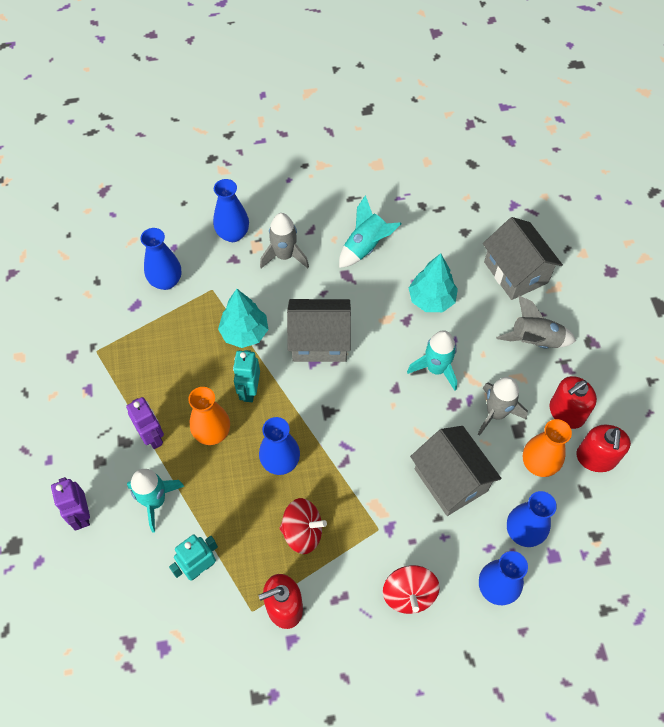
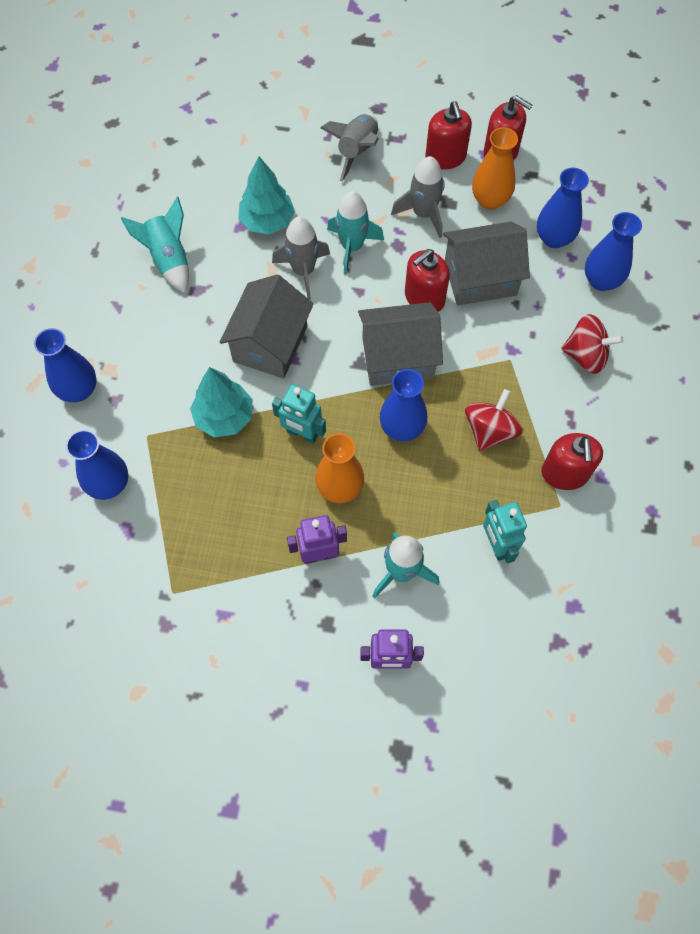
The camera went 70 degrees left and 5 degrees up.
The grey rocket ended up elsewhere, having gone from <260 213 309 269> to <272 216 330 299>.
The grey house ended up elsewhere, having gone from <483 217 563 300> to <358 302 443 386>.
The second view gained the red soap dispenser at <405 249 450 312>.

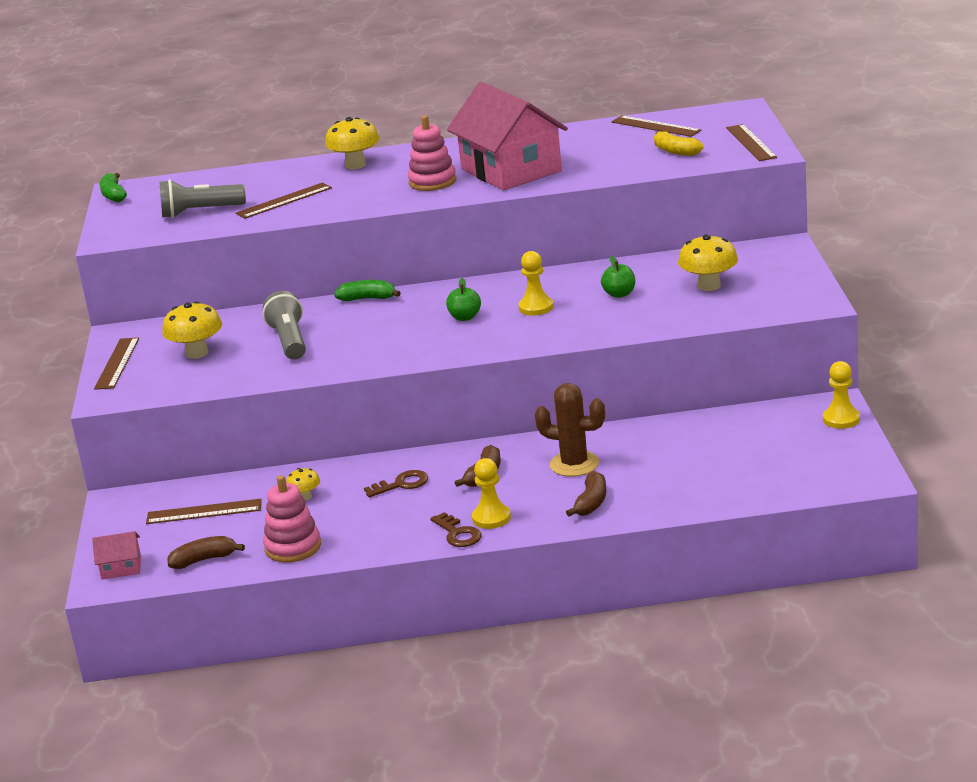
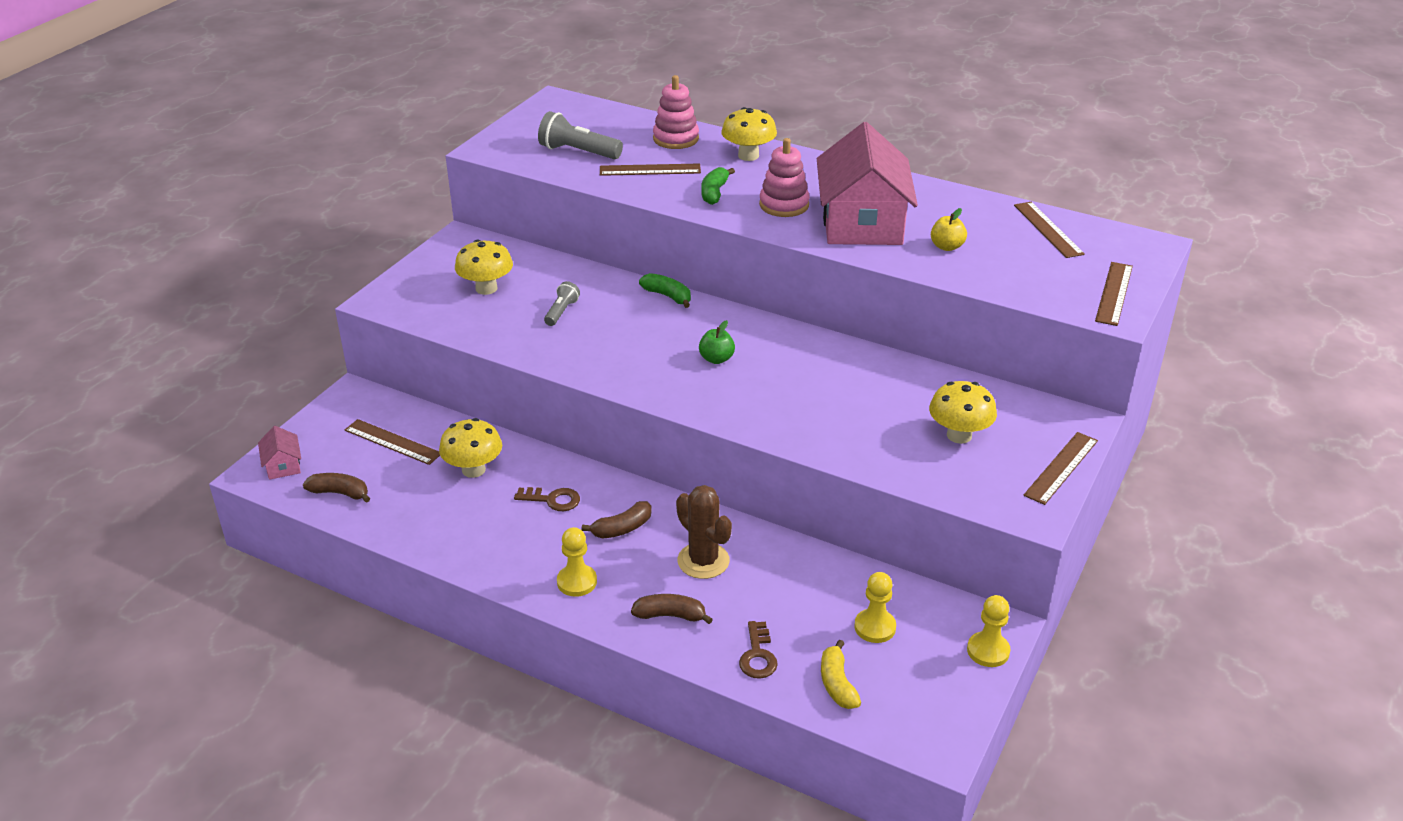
The camera went 30 degrees right and 10 degrees up.
The pink house at <92 531 141 579> ended up facing another way, 45 degrees clockwise from before.
The brown ruler ended up elsewhere, having gone from <94 337 139 390> to <1023 432 1098 505>.
The green banana ended up elsewhere, having gone from <100 173 127 202> to <701 167 735 205>.
The size of the grey flashlight at <263 291 306 360> changed by a factor of 0.59.
The pink stacking toy ended up elsewhere, having gone from <263 475 321 563> to <653 75 699 149>.
The size of the yellow mushroom at <286 468 320 500> changed by a factor of 1.85.
The brown key ended up elsewhere, having gone from <430 512 481 547> to <739 621 778 679>.
The yellow pawn ended up elsewhere, having gone from <518 251 553 316> to <854 572 896 643>.
The brown banana at <566 471 606 517> ended up facing another way, 135 degrees counterclockwise from before.
The second view lost the green apple at <601 256 635 298>.
The yellow banana ended up elsewhere, having gone from <654 131 704 156> to <821 640 861 709>.
The second view gained the yellow apple at <931 208 967 251>.

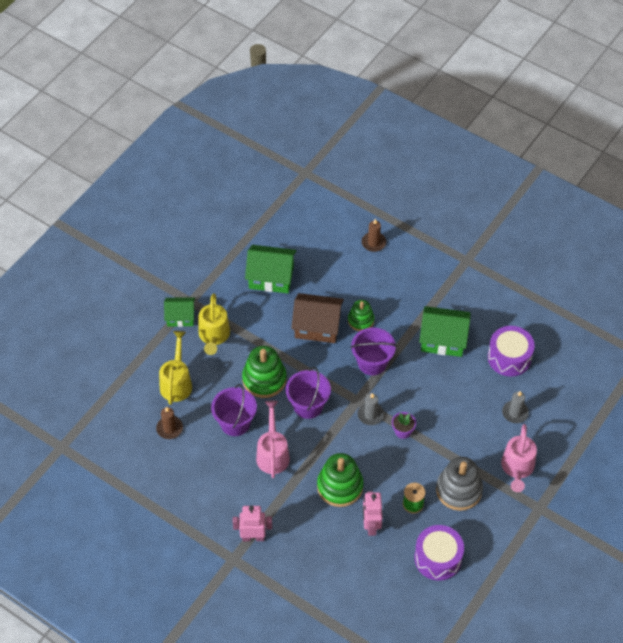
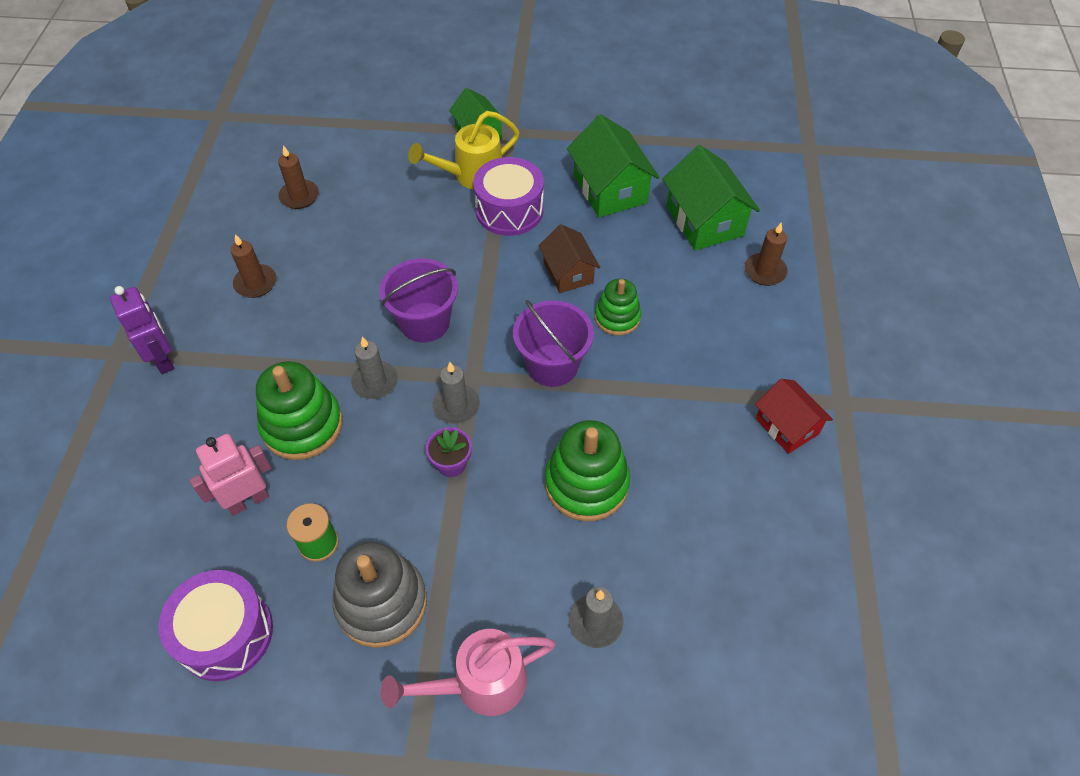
The camera went 60 degrees right and 0 degrees up.
The second view lost the yellow watering can at <159 331 192 405>.
The second view lost the purple bucket at <211 384 257 436>.
What was the pink robot at <233 506 272 541> turned into the purple robot at <110 286 174 374>.
The green stacking toy ended up elsewhere, having gone from <242 346 286 398> to <545 420 630 521>.
The second view lost the pink watering can at <256 401 290 478>.
The size of the brown house at <291 293 344 343> changed by a factor of 0.64.
The green house ended up elsewhere, having gone from <419 306 471 357> to <663 145 760 250>.
The purple drum ended up elsewhere, having gone from <488 326 535 377> to <473 157 544 236>.
The second view gained the brown candle at <230 234 276 298>.
The second view gained the grey candle at <351 337 398 399>.
The second view gained the red house at <755 379 833 454>.

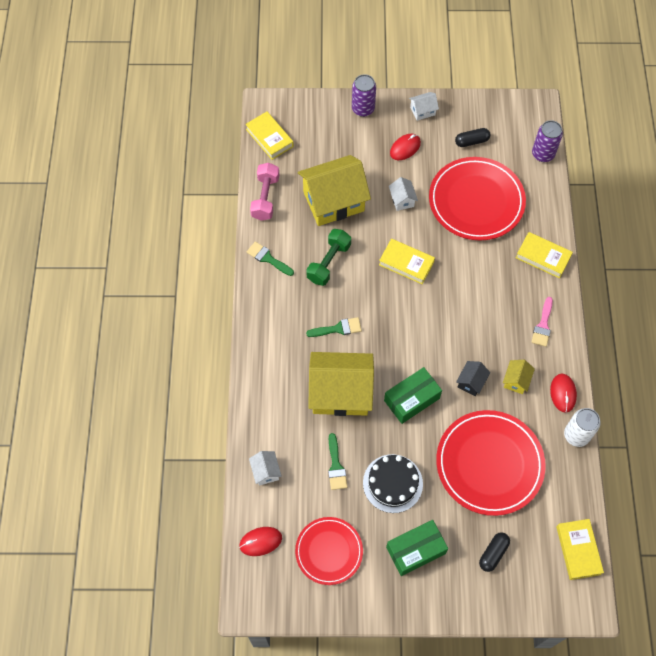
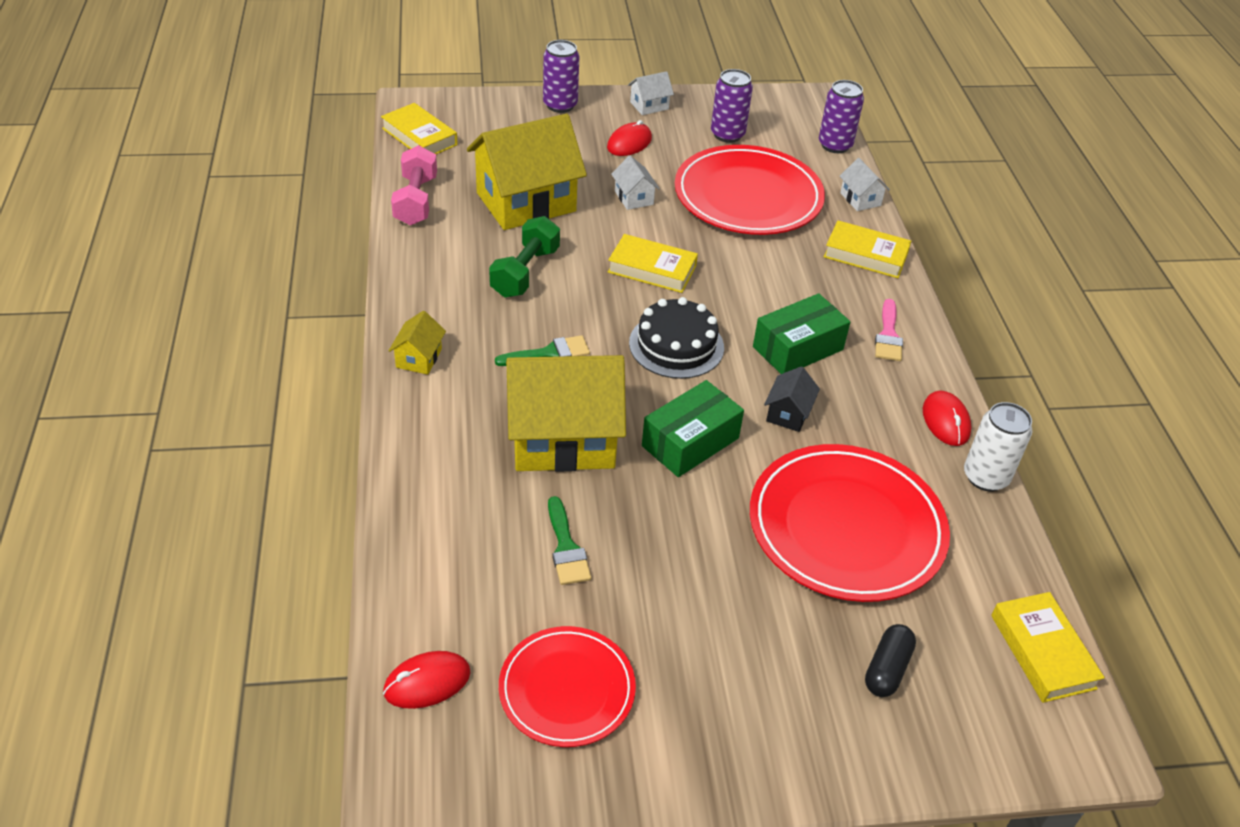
The camera went 10 degrees left and 20 degrees down.
The second view lost the green brush at <247 242 294 276>.
The white house ended up elsewhere, having gone from <249 451 282 486> to <839 158 890 211>.
The black cake ended up elsewhere, having gone from <363 454 423 513> to <629 297 724 379>.
The green box ended up elsewhere, having gone from <386 520 448 576> to <753 293 850 374>.
Where the black capsule stood at <455 128 490 147>, the purple can came to stand at <711 69 753 143>.
The yellow house ended up elsewhere, having gone from <503 360 535 394> to <389 311 446 375>.

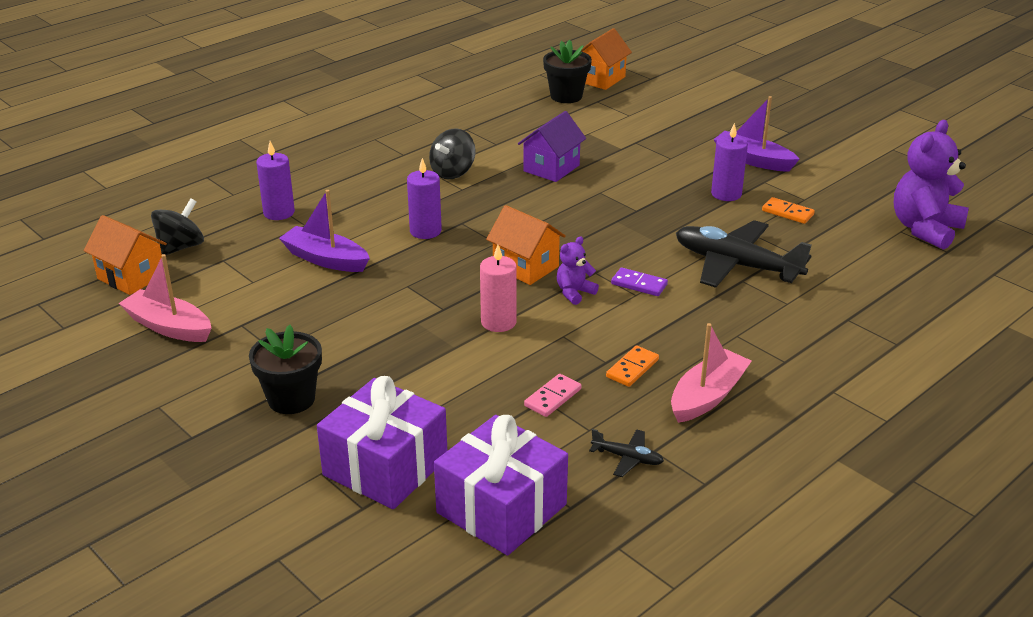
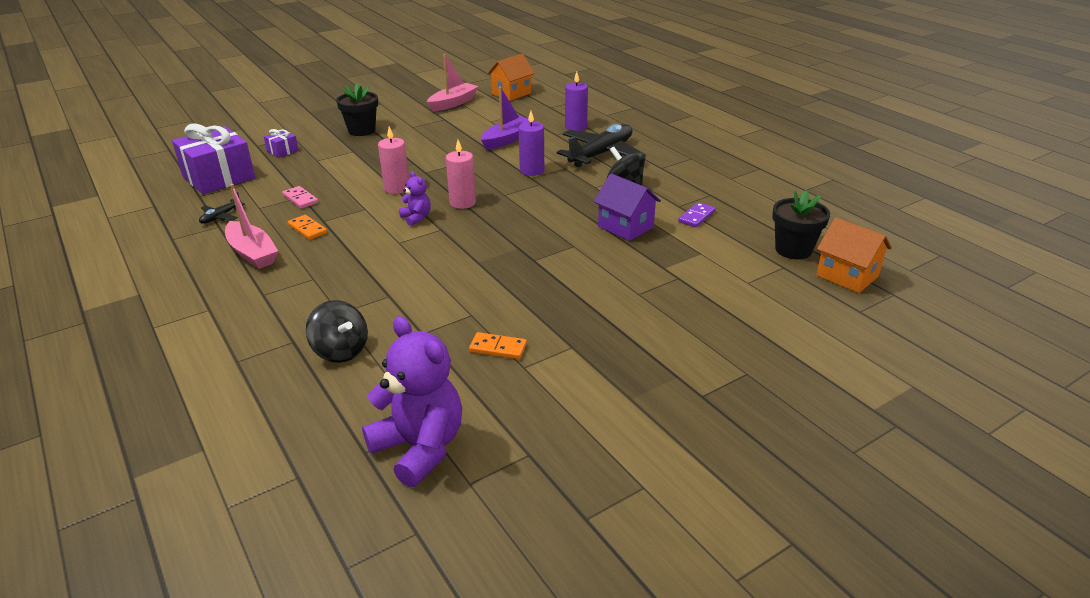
The camera went 100 degrees right and 0 degrees up.
The black spinning top ended up elsewhere, having gone from <151 198 204 255> to <306 300 368 363>.
The size of the purple gift at <317 376 447 509> changed by a factor of 0.45.
Where the orange house stood at <486 205 566 285>, the pink candle came to stand at <446 140 476 209>.
The purple domino ended up elsewhere, having gone from <611 268 668 296> to <678 202 715 227>.
The black plane ended up elsewhere, having gone from <676 220 812 288> to <557 124 646 167>.
The second view lost the purple candle at <711 123 748 201>.
The second view lost the purple boat at <713 96 799 171>.
The orange domino at <762 197 815 224> ended up facing another way, 60 degrees clockwise from before.

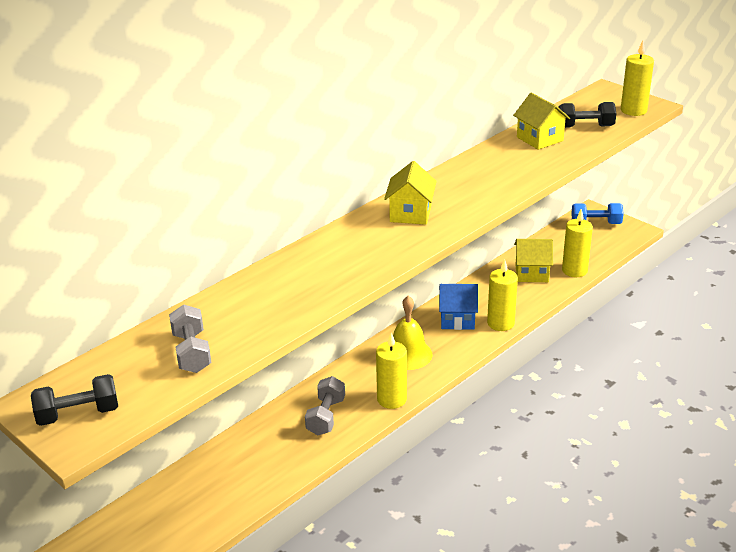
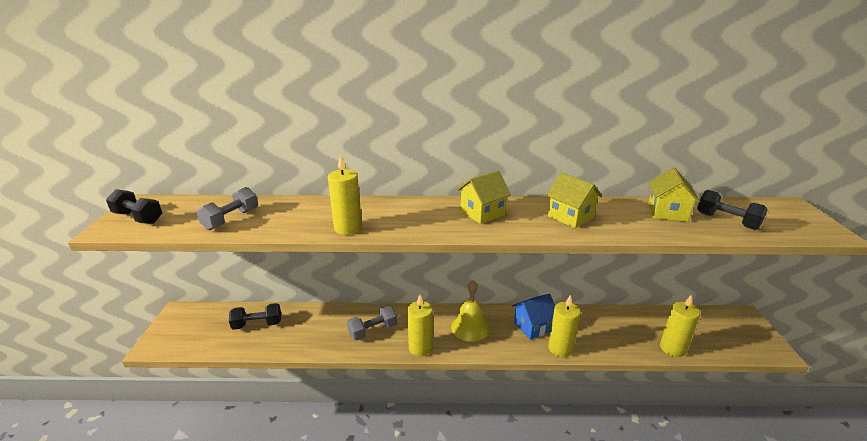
The camera went 45 degrees right and 5 degrees down.
The blue house at <439 284 478 330> ended up facing another way, 75 degrees counterclockwise from before.
The yellow house ended up elsewhere, having gone from <514 239 553 282> to <546 173 602 228>.
The second view lost the blue dumbbell at <571 203 624 224>.
The yellow candle ended up elsewhere, having gone from <621 41 654 116> to <328 154 362 235>.
The second view gained the black dumbbell at <229 303 281 330>.

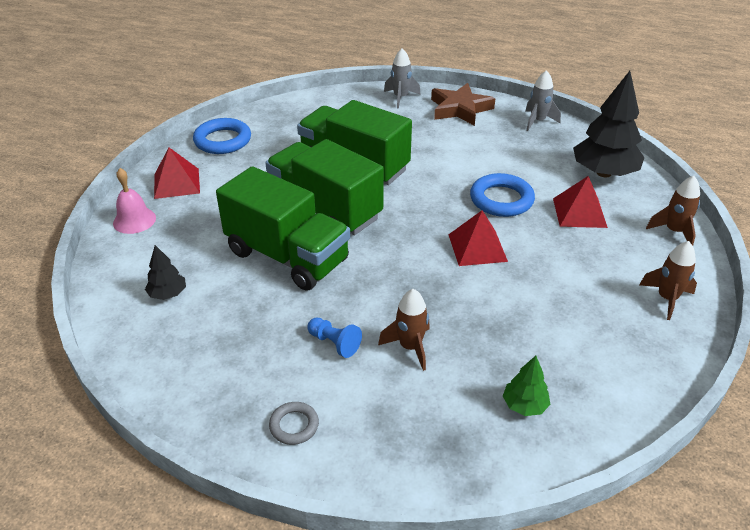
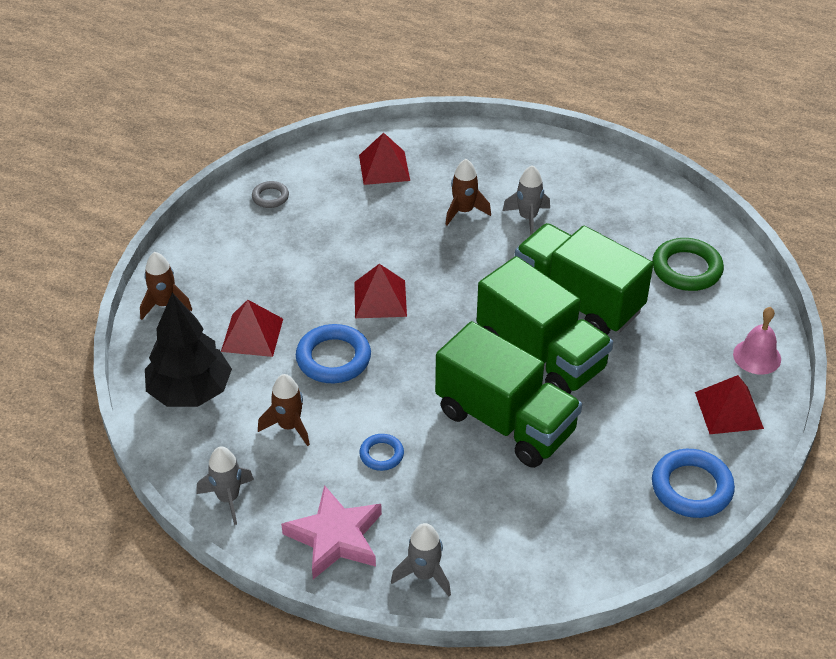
The camera went 175 degrees left and 5 degrees up.
Where the black tree stood at <145 245 186 300>, the green ring came to stand at <652 238 724 291>.
The grey ring ended up elsewhere, having gone from <269 402 319 445> to <252 181 289 208>.
Where the blue pawn stood at <307 318 362 358>, the grey rocket came to stand at <503 165 550 235>.
What was the brown star at <431 83 495 126> turned into the pink star at <281 485 382 579>.
Where the green tree stood at <503 356 551 416>, the red pyramid came to stand at <359 132 410 185>.
The brown rocket ended up elsewhere, having gone from <639 241 697 320> to <258 374 310 446>.
The second view gained the blue ring at <359 434 404 471>.

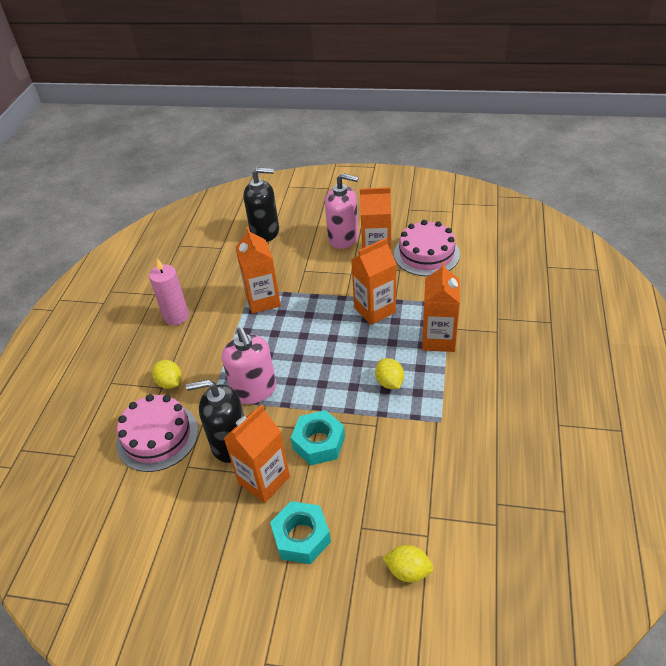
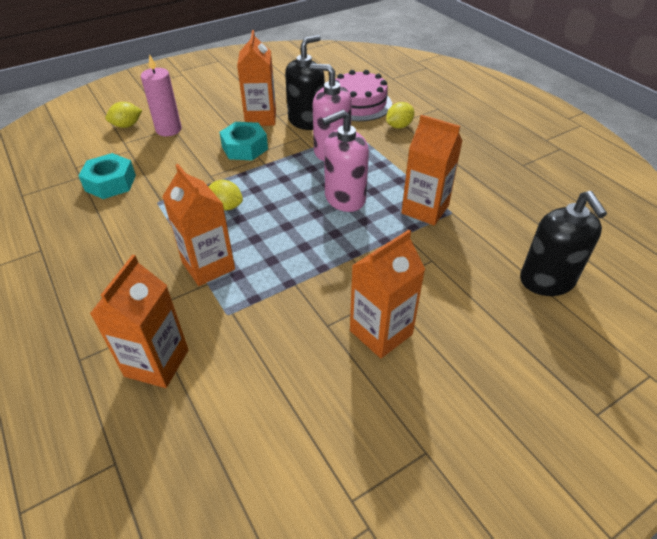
The camera went 135 degrees right and 0 degrees up.
The pink candle ended up elsewhere, having gone from <149 258 189 325> to <141 54 182 136>.
The yellow lemon at <152 360 182 389> ended up facing another way, 45 degrees counterclockwise from before.
The black soap dispenser at <243 167 279 242> ended up facing another way, 60 degrees counterclockwise from before.
The turquoise nut ended up elsewhere, having gone from <270 501 331 564> to <78 153 136 199>.
The pink soap dispenser ended up elsewhere, having gone from <325 173 359 249> to <322 110 369 212>.
The orange carton ended up elsewhere, having gone from <351 238 396 325> to <90 254 189 388>.
The second view lost the pink cake at <394 220 460 276>.

